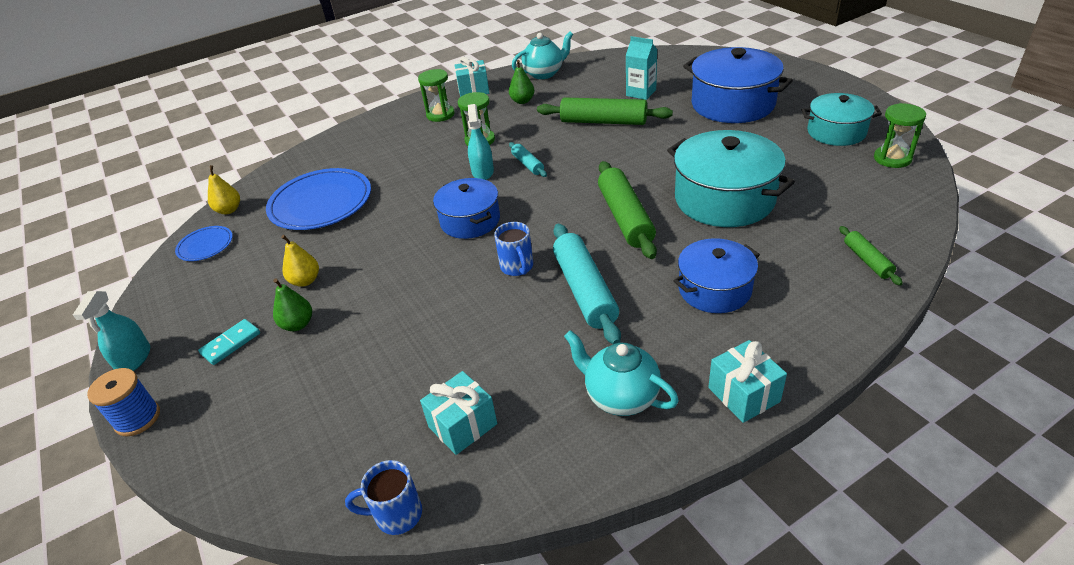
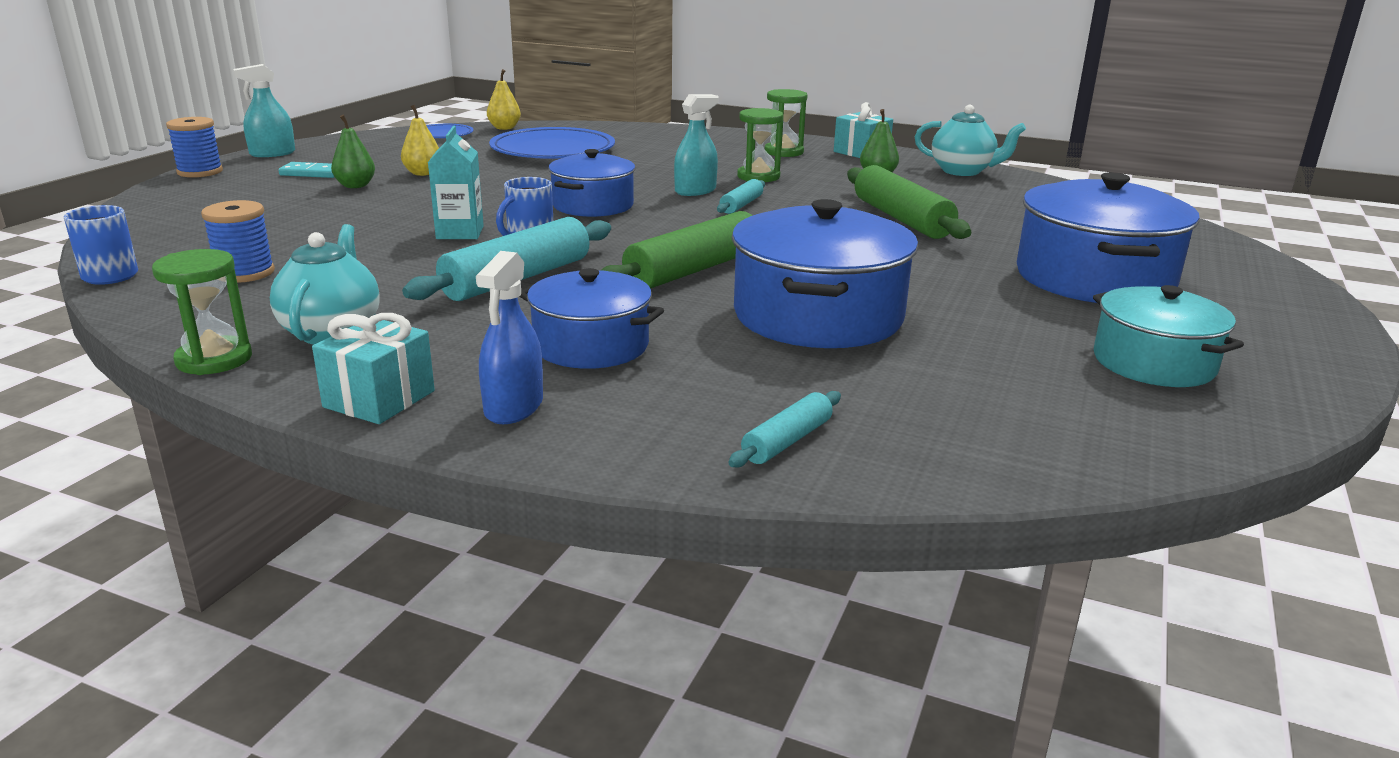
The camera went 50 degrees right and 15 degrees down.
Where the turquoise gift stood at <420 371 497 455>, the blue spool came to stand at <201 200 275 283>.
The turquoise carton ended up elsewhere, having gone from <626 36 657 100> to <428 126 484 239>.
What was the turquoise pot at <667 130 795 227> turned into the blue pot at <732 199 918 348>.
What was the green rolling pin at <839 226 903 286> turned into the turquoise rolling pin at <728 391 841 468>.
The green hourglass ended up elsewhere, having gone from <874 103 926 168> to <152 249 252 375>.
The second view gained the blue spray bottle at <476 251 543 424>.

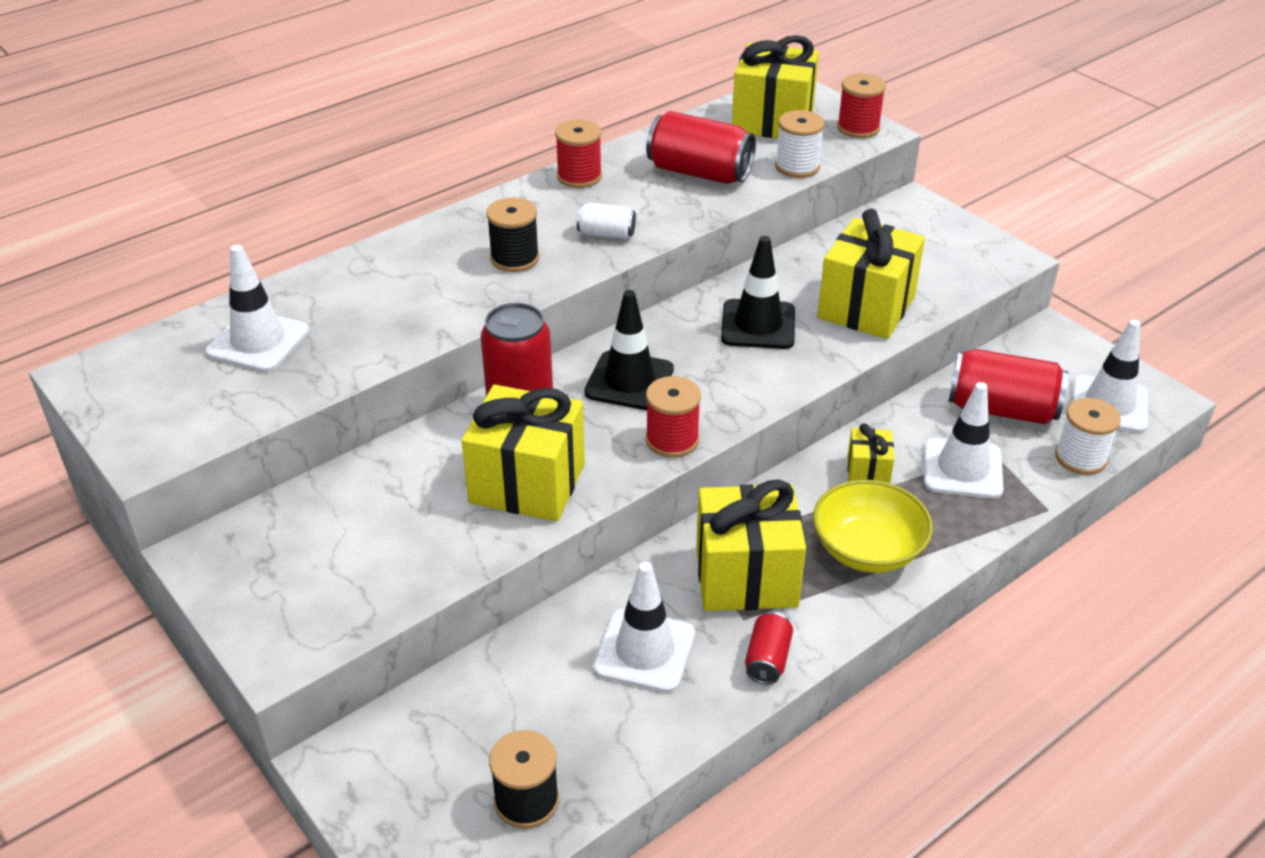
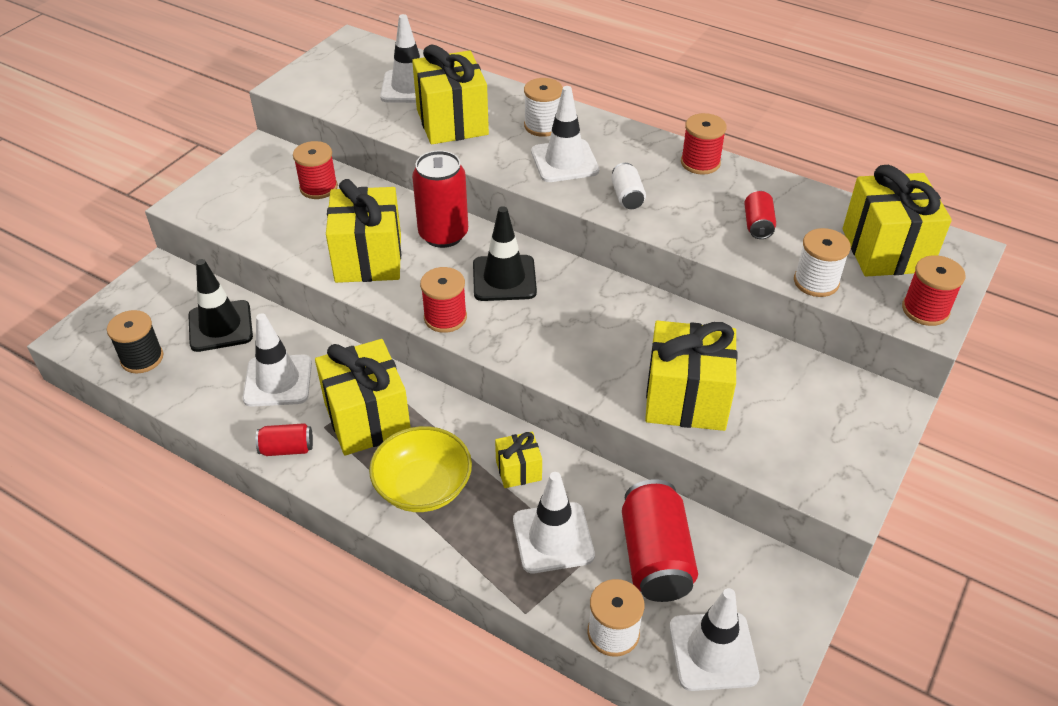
The camera went 70 degrees right and 5 degrees up.
Where the black spool stood at <486 197 539 272>, the white traffic cone came to stand at <531 86 599 182>.
The size of the red can at <646 111 756 184> changed by a factor of 0.52.
The black traffic cone ended up elsewhere, having gone from <721 236 795 349> to <188 259 253 352>.
The second view gained the red spool at <293 141 338 199>.
The second view gained the yellow gift at <412 45 489 144>.
The second view gained the white spool at <524 78 563 137>.

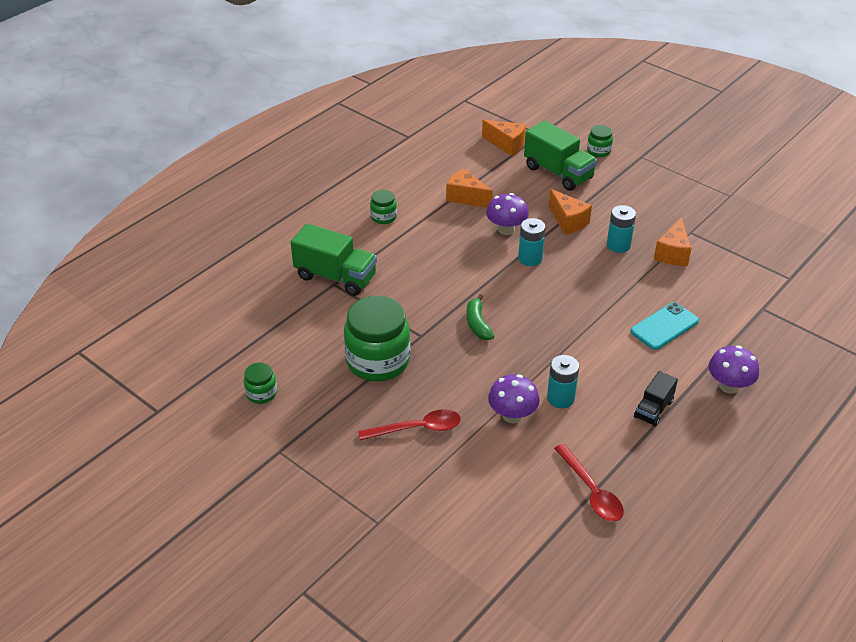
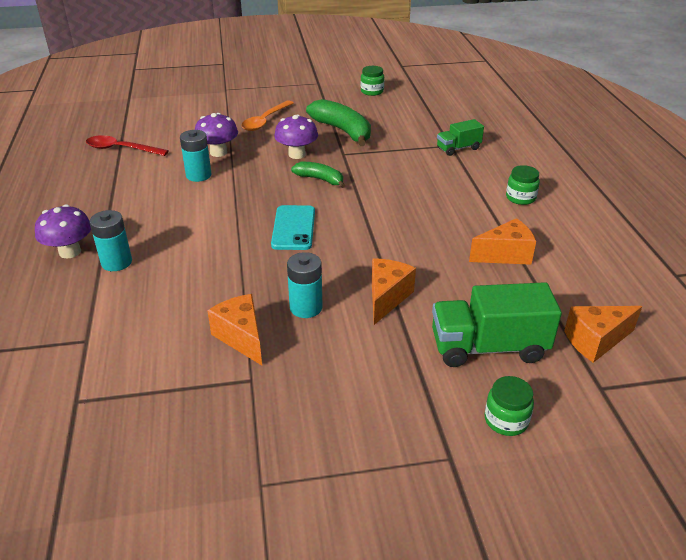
The camera went 130 degrees right and 5 degrees down.
The size of the green truck at <291 224 377 296> changed by a factor of 0.57.
Where the green jar stood at <344 296 410 381>, the green banana came to stand at <306 99 371 146>.
What was the red spoon at <358 409 461 440> turned into the orange spoon at <241 100 294 131>.
The purple mushroom ended up elsewhere, having gone from <486 193 529 235> to <274 114 318 159>.
The turquoise battery ended up elsewhere, having gone from <518 218 546 266> to <89 210 132 271>.
The orange cheese at <549 189 592 235> ended up facing another way, 105 degrees clockwise from before.
The turquoise phone ended up elsewhere, having gone from <631 302 699 350> to <271 205 315 250>.
The second view lost the black truck at <634 371 678 427>.

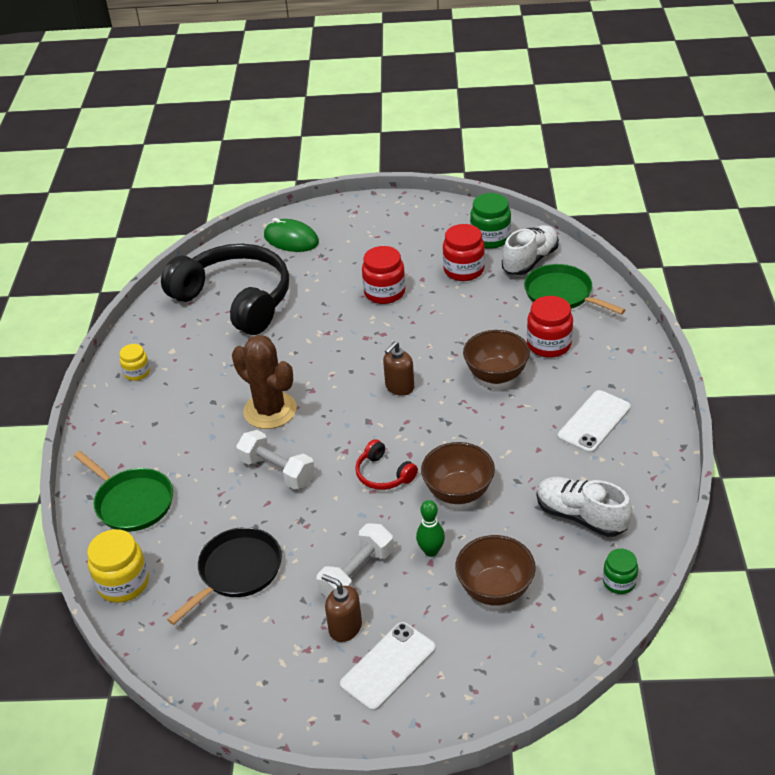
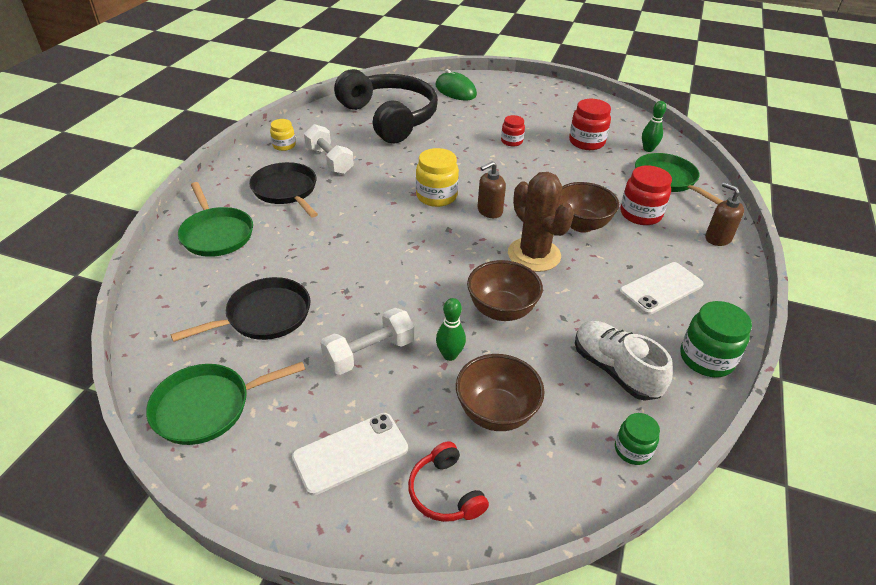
The camera went 15 degrees right and 0 degrees up.
The yellow jar ended up elsewhere, having gone from <87 529 149 603> to <416 148 459 207>.
The brown cactus ended up elsewhere, having gone from <232 335 297 429> to <508 172 574 272>.
The white dumbbell ended up elsewhere, having gone from <236 430 315 489> to <304 124 354 174>.
The brown soap dispenser ended up elsewhere, having gone from <321 574 362 642> to <705 182 744 246>.
The red headphones ended up elsewhere, having gone from <355 439 418 490> to <408 441 489 522>.
The size of the red jar at <362 246 405 304> changed by a factor of 0.61.
The green jar ended up elsewhere, having gone from <470 193 511 249> to <680 301 752 377>.
Where the white shoe stood at <502 225 559 275>, the green bowling pin came to stand at <642 101 666 152>.
The second view gained the green pan at <146 362 305 445>.
The second view gained the black pan at <249 162 318 217>.

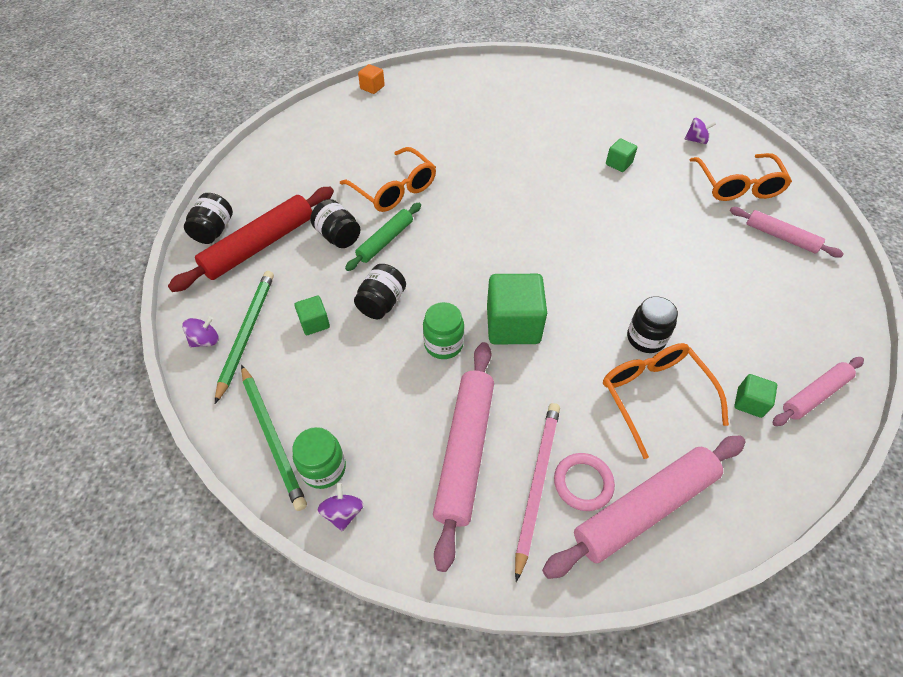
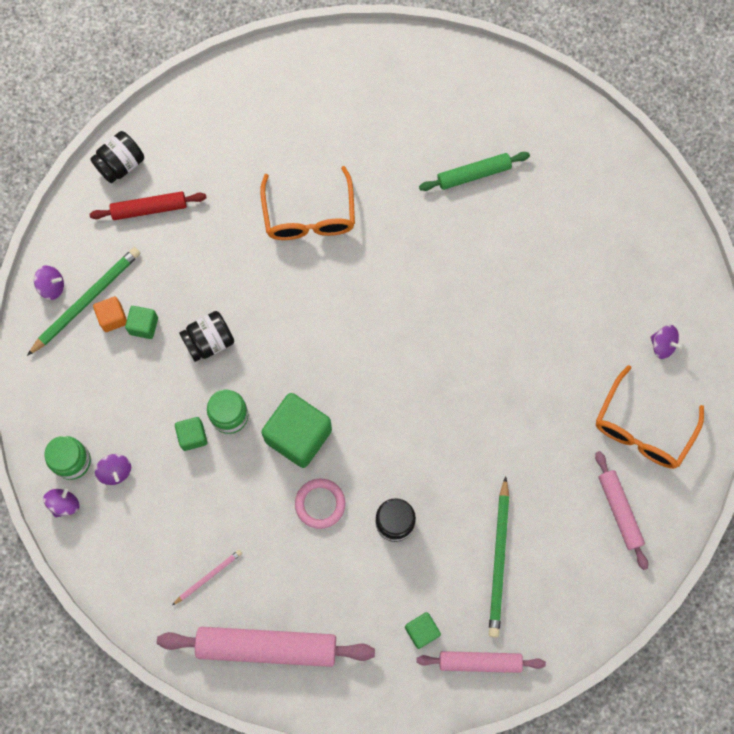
The camera went 35 degrees right and 20 degrees up.
The size of the red rolling pin at <168 187 334 292> changed by a factor of 0.59.
The green pencil ended up elsewhere, having gone from <241 365 307 511> to <489 476 509 637>.
The second view lost the black jar at <310 199 360 248>.
The green rolling pin ended up elsewhere, having gone from <345 203 421 271> to <419 152 530 191>.
The orange cube ended up elsewhere, having gone from <358 64 385 94> to <93 297 127 332>.
The second view lost the pink rolling pin at <433 342 494 572>.
The size of the pink pencil at <515 403 560 582> changed by a factor of 0.53.
The pink ring ended up elsewhere, having gone from <554 453 615 511> to <295 478 346 529>.
The second view lost the orange glasses at <603 343 729 459>.
The green cube ended up elsewhere, having gone from <606 138 637 172> to <175 417 207 451>.
The second view gained the purple spinning top at <95 454 131 485>.

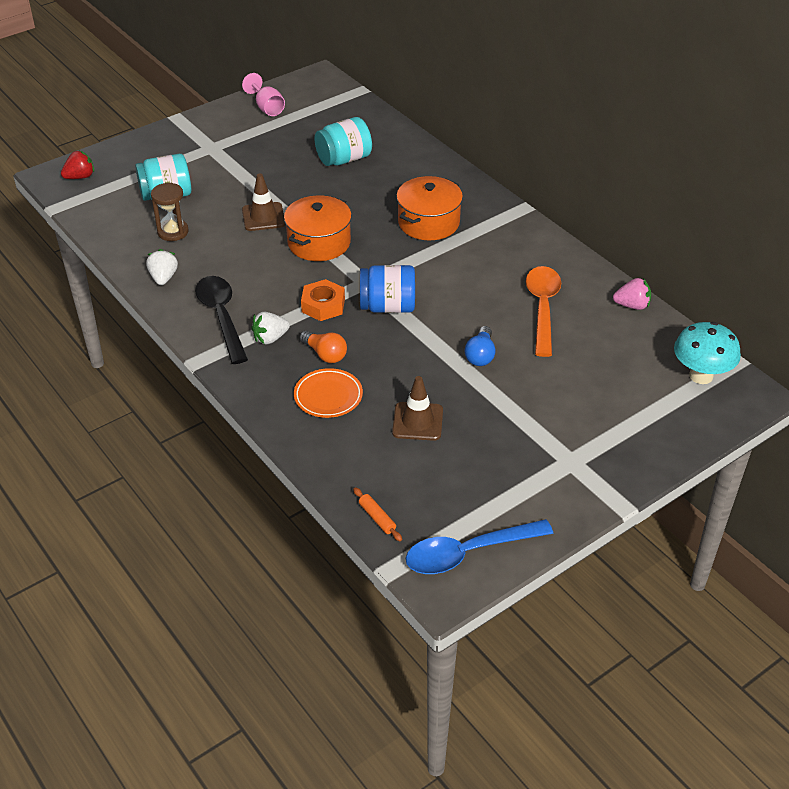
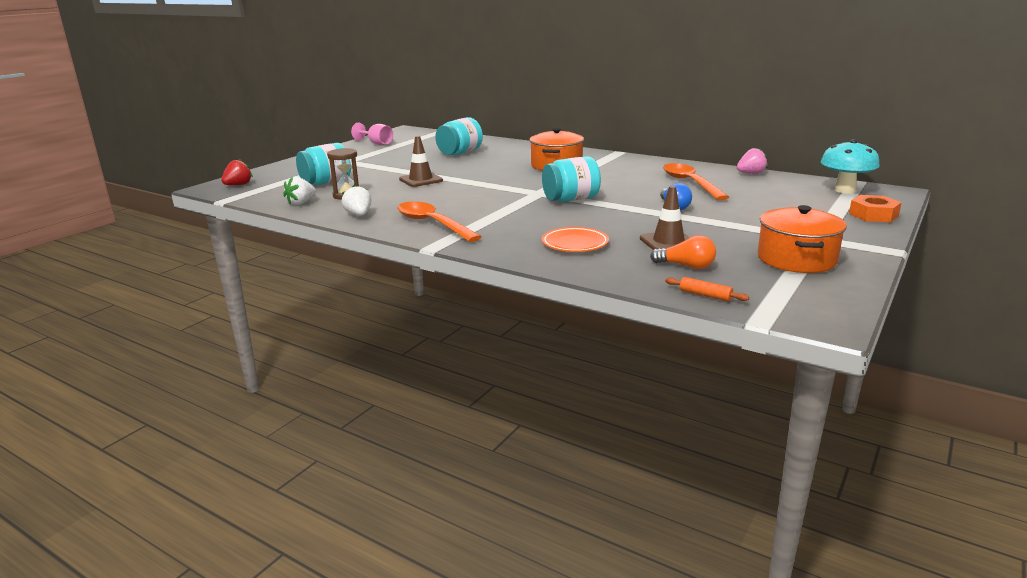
The camera went 20 degrees left and 20 degrees down.
What was the black spoon at <195 276 248 364> turned into the orange spoon at <397 201 482 242>.
The white strawberry ended up elsewhere, having gone from <251 312 290 345> to <283 177 316 205>.
The orange pot ended up elsewhere, having gone from <284 195 352 261> to <758 205 847 273>.
The orange light bulb ended up elsewhere, having gone from <299 331 347 363> to <650 235 716 269>.
The orange nut ended up elsewhere, having gone from <301 279 345 321> to <849 195 902 222>.
What was the blue jar at <360 265 415 313> turned into the turquoise jar at <542 156 601 202>.
The second view lost the blue spoon at <406 519 553 574>.

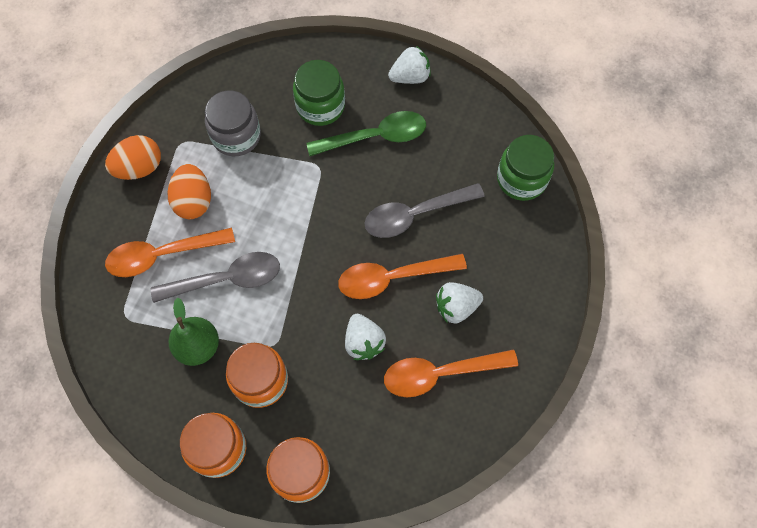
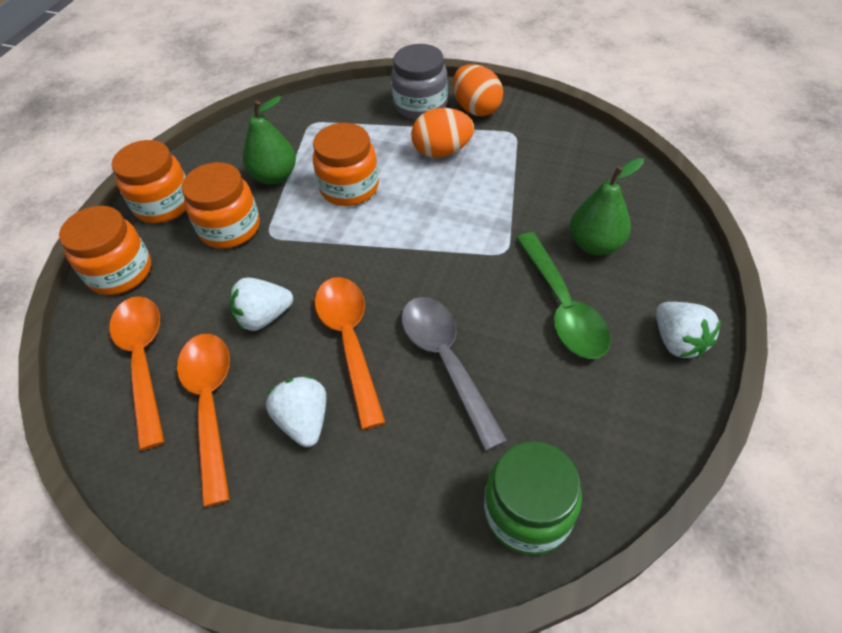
The camera went 90 degrees right and 15 degrees down.
The orange spoon ended up elsewhere, having gone from <105 228 235 277> to <109 296 165 450>.
Where the grey spoon stood at <151 252 280 303>, the orange jar came to stand at <313 123 379 206>.
The grey jar ended up elsewhere, having gone from <205 90 261 156> to <391 44 448 120>.
Where the green jar stood at <293 60 345 126>, the green pear came to stand at <570 158 644 255>.

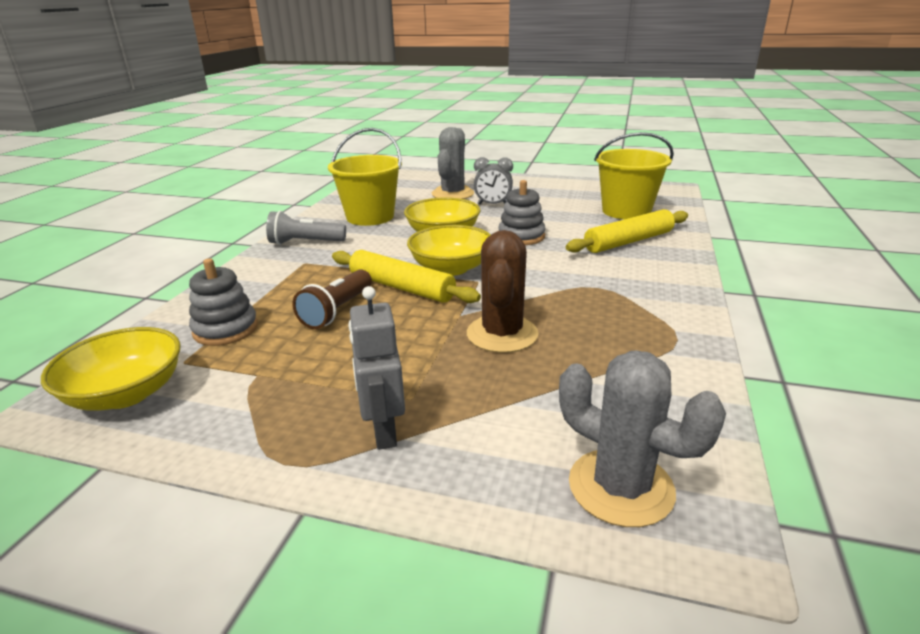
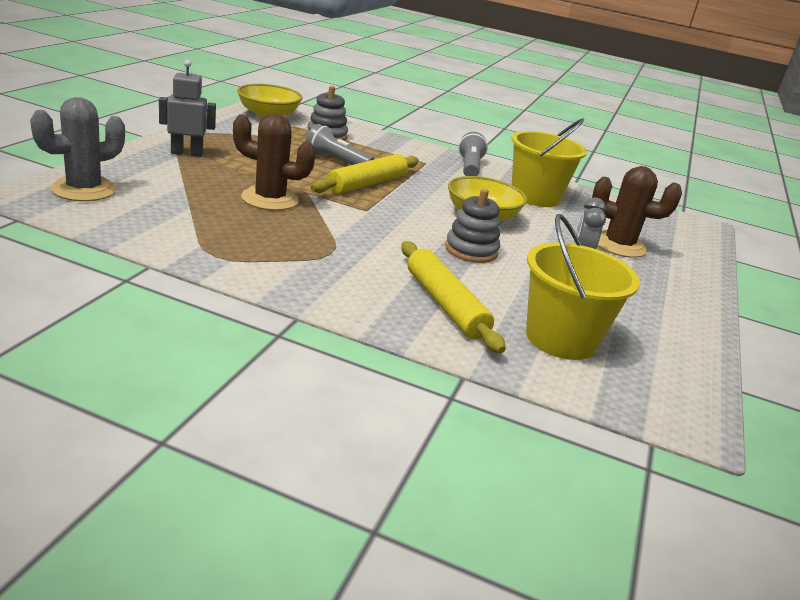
The camera went 90 degrees right and 0 degrees up.
What was the brown flashlight at <293 269 372 329> turned into the grey flashlight at <306 124 375 165>.
The second view lost the yellow bowl at <407 225 491 276>.
What was the grey cactus at <432 127 474 199> turned into the brown cactus at <592 166 682 258>.

